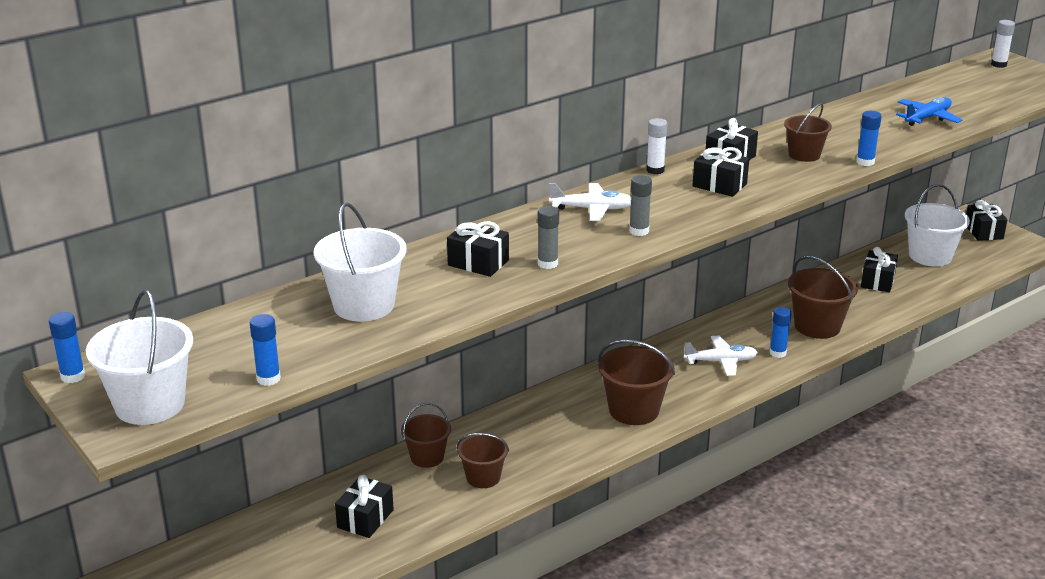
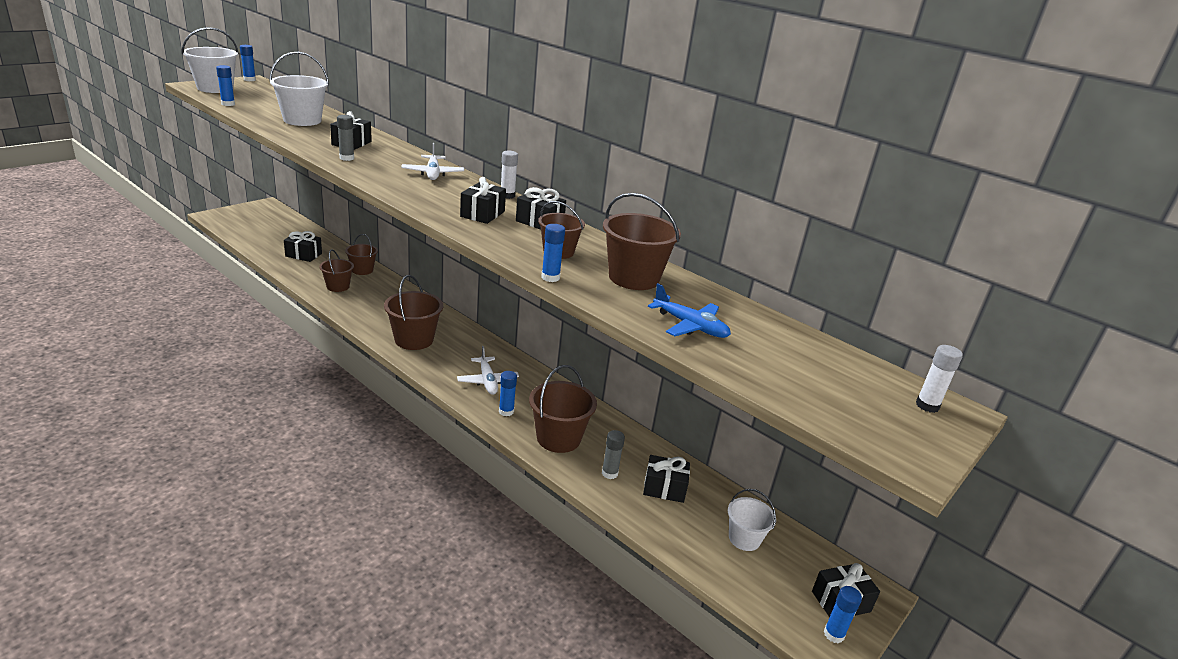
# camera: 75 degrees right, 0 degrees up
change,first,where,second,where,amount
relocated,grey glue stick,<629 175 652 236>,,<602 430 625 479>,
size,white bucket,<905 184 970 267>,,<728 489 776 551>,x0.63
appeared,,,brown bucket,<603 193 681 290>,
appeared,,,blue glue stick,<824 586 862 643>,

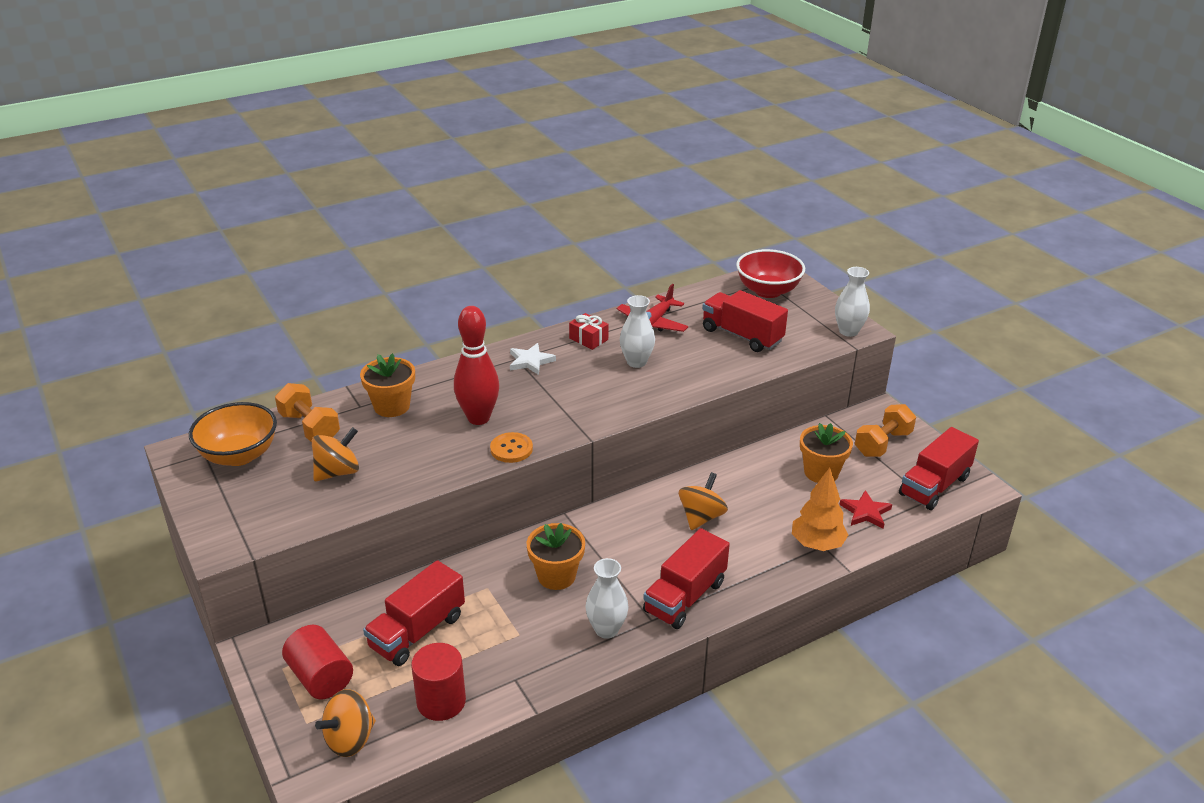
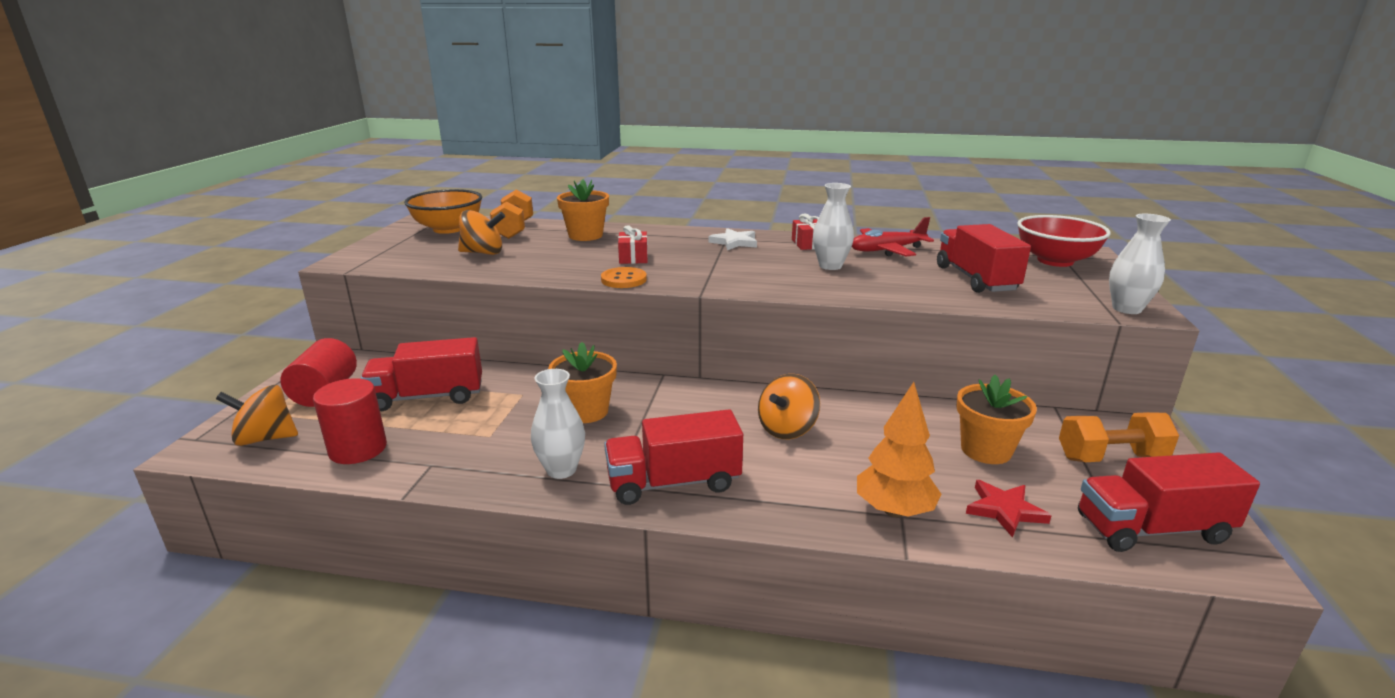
# camera: 40 degrees right, 10 degrees down
change,first,where,second,where,amount
exchanged,red bowling pin,<454 306 499 425>,red gift,<618 225 648 264>,
spun,orange spinning top,<679 472 728 530>,,<758 374 820 439>,150 degrees clockwise

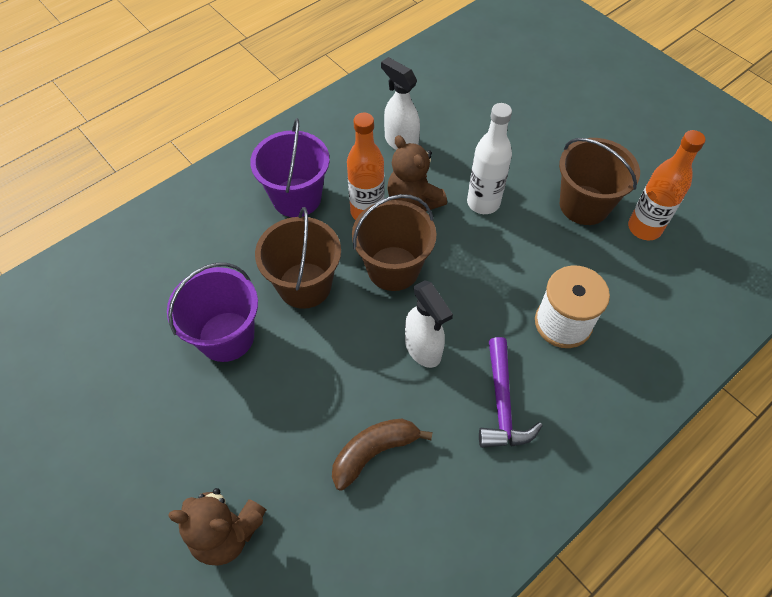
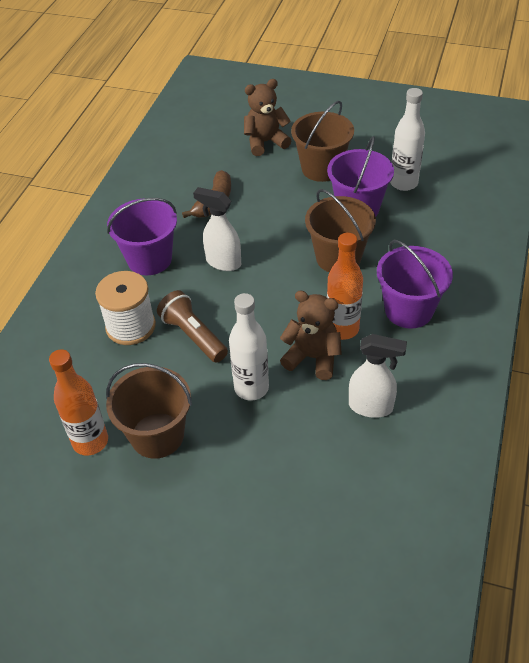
# camera: 150 degrees right, 10 degrees down
change,first,where,second,where,amount
relocated,brown bucket,<352 194 436 291>,,<291 100 354 182>,
exchanged,purple hammer,<479 337 542 448>,purple bucket,<107 198 177 275>,
appeared,,,white bottle,<390 88 425 191>,
appeared,,,brown flashlight,<157 290 228 363>,

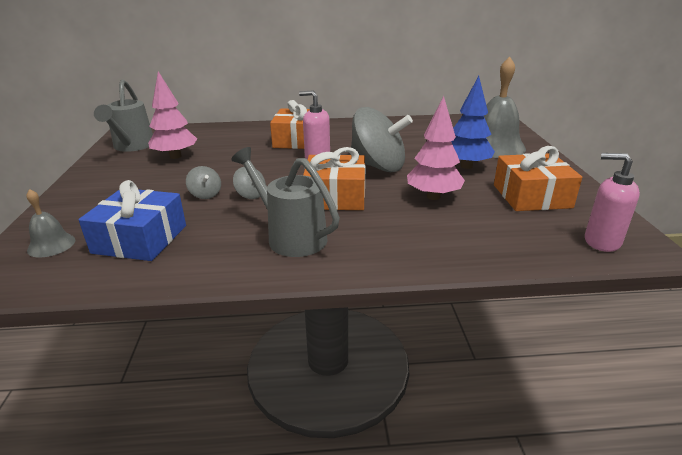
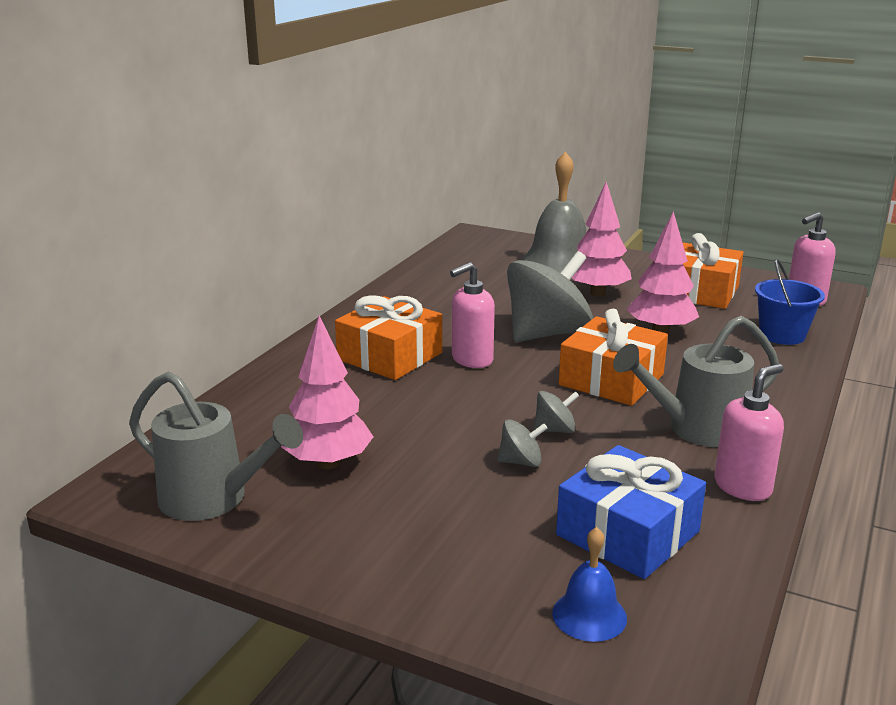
# camera: 60 degrees left, 5 degrees down
change,first,where,second,where,amount
colour,blue tree,<451 76 495 169>,pink tree,<572 182 632 296>,
colour,grey bell,<26 189 75 258>,blue bell,<552 527 627 642>,
appeared,,,blue bucket,<755 259 825 345>,
appeared,,,pink soap dispenser,<714 364 784 501>,

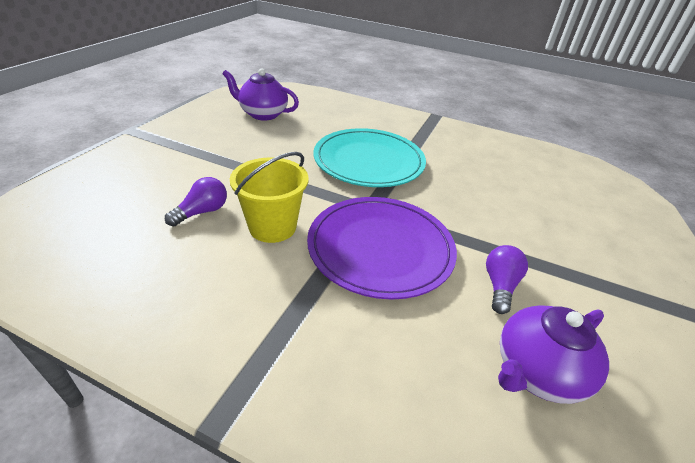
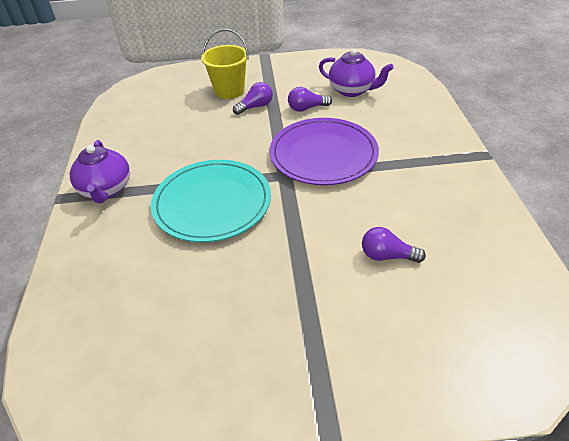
# camera: 115 degrees left, 5 degrees up
change,first,where,second,where,amount
relocated,purple teapot,<222 68 299 121>,,<70 140 130 203>,
relocated,yellow bucket,<230 152 308 243>,,<201 29 248 99>,
appeared,,,purple light bulb,<233 82 273 115>,

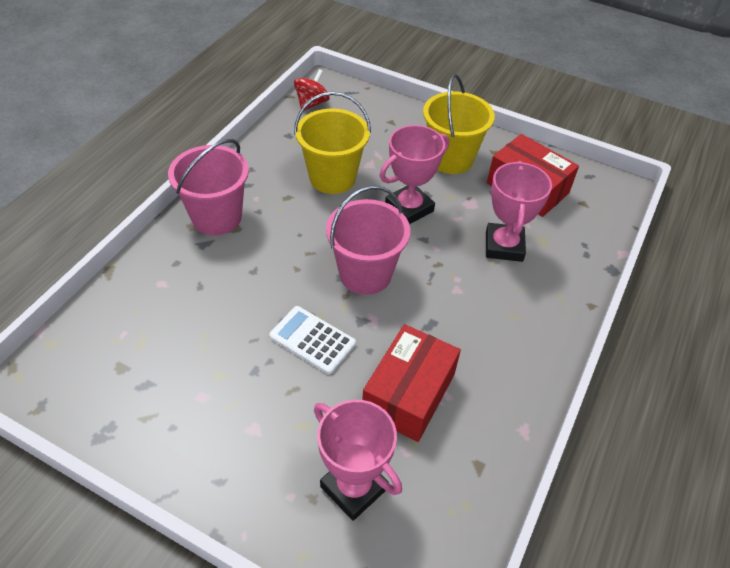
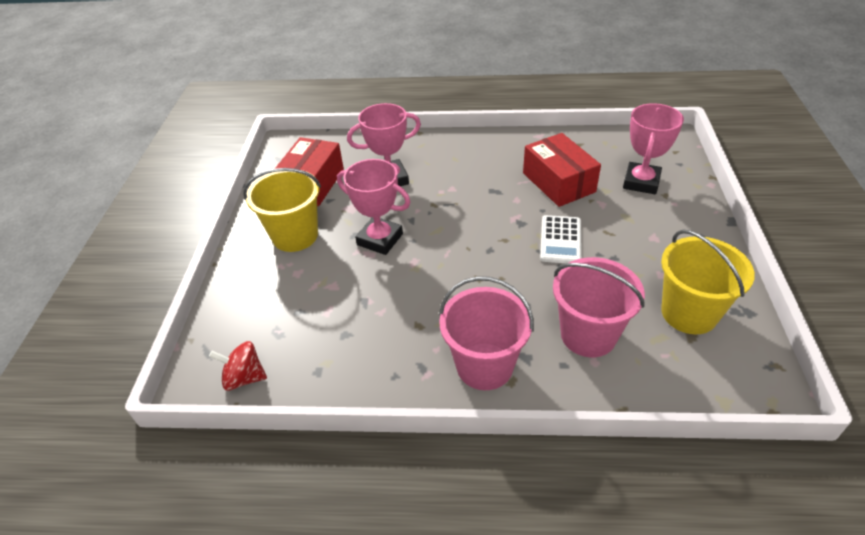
# camera: 110 degrees left, 5 degrees down
change,first,where,second,where,amount
relocated,yellow bucket,<294 92 371 194>,,<661 230 755 334>,
relocated,pink bucket,<326 185 410 295>,,<553 257 645 357>,
spun,red box,<362 324 461 442>,,<523 133 601 207>,60 degrees clockwise

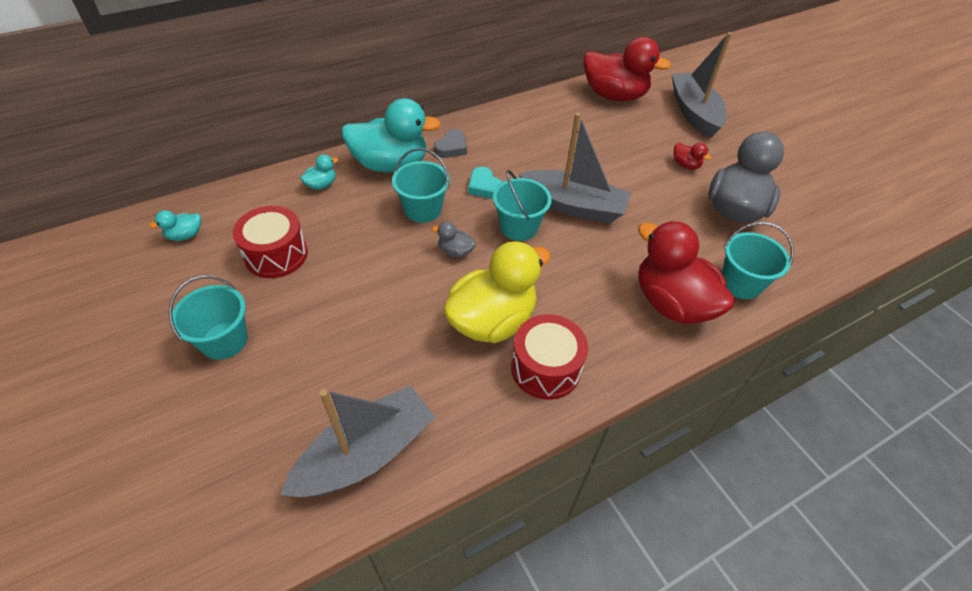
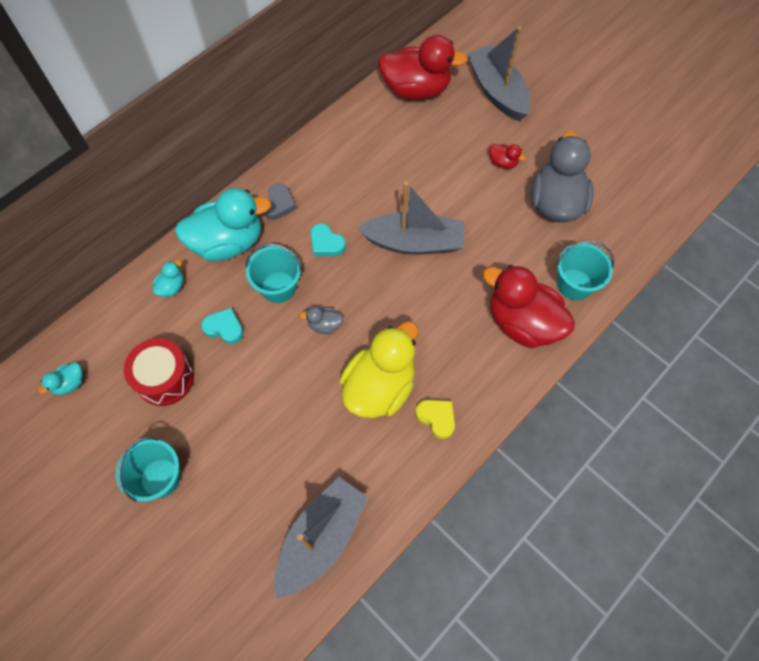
# camera: 15 degrees left, 15 degrees up
change,first,where,second,where,amount
missing,turquoise bucket,<493 170 552 241>,,,
exchanged,red drum,<511 314 588 400>,yellow heart,<415 400 455 439>,
appeared,,,turquoise heart,<201 308 243 344>,

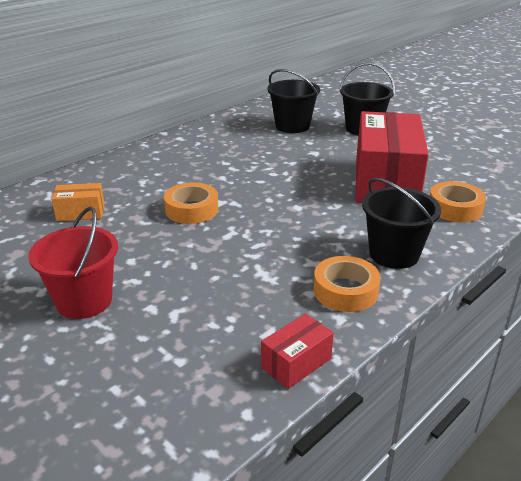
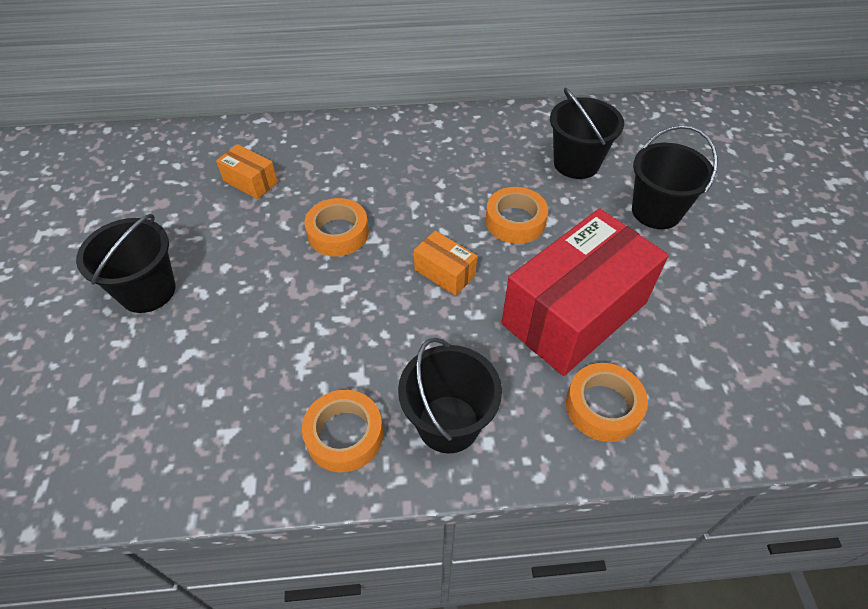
# camera: 40 degrees right, 20 degrees up
change,first,where,second,where,amount
colour,red bucket,<28 207 118 319>,black bucket,<76 214 176 313>,
missing,red box,<261 313 334 389>,,,
appeared,,,orange tape,<486 187 548 244>,
appeared,,,orange box,<414 231 477 296>,

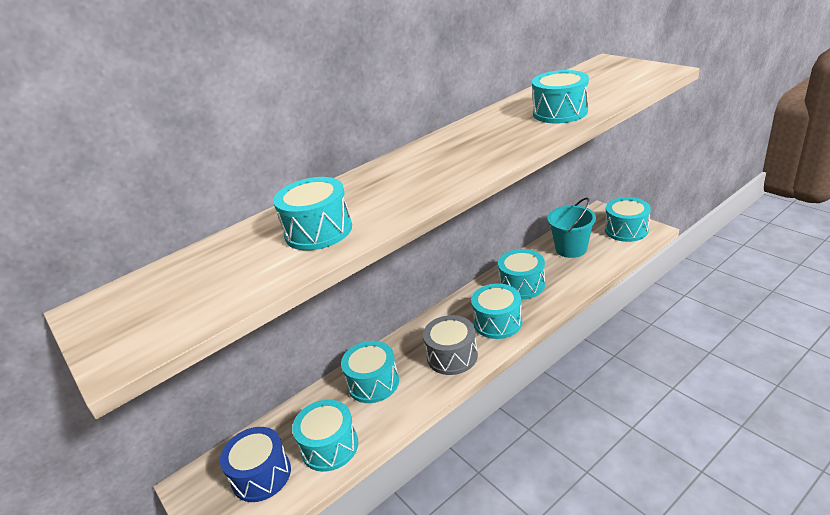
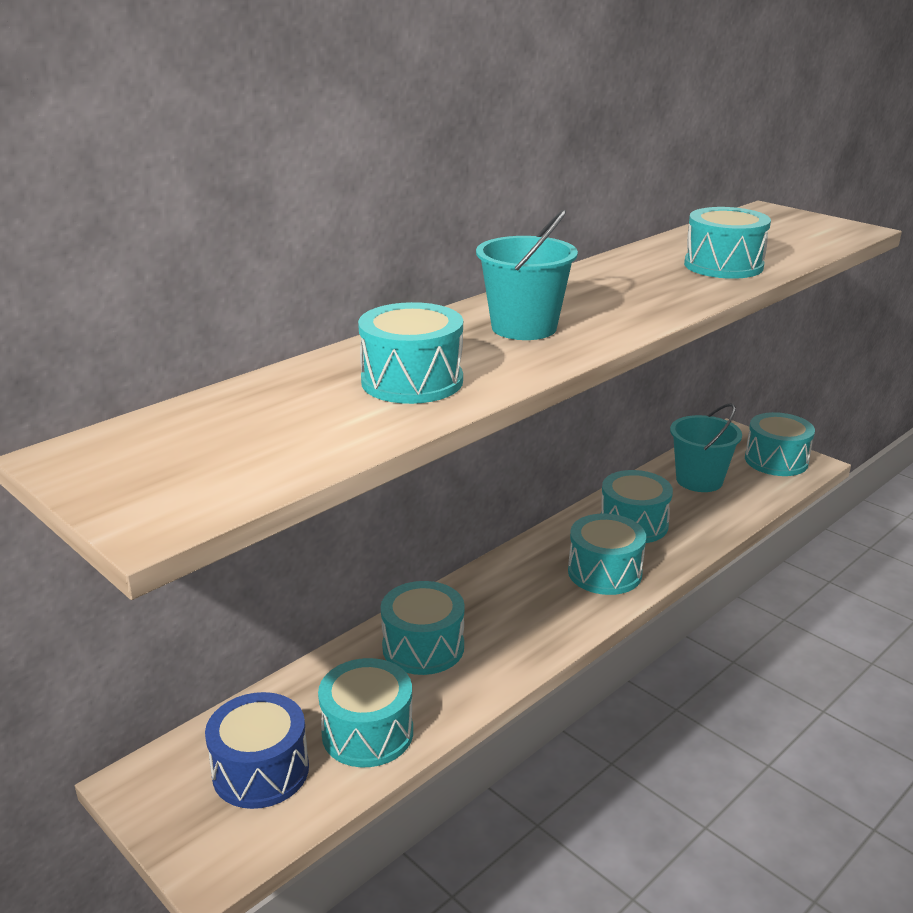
# camera: 10 degrees left, 5 degrees down
change,first,where,second,where,amount
missing,grey drum,<423 315 478 375>,,,
appeared,,,turquoise bucket,<476 210 578 340>,

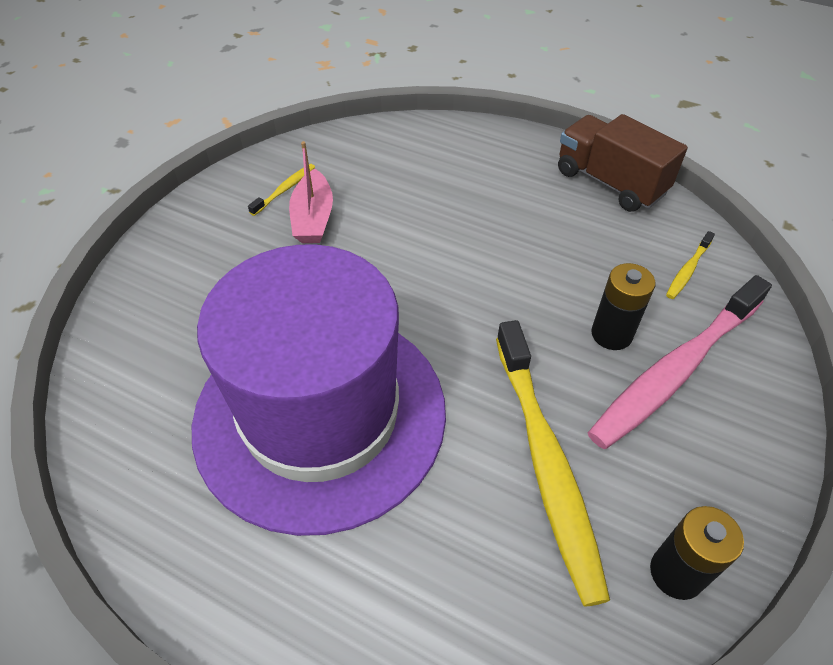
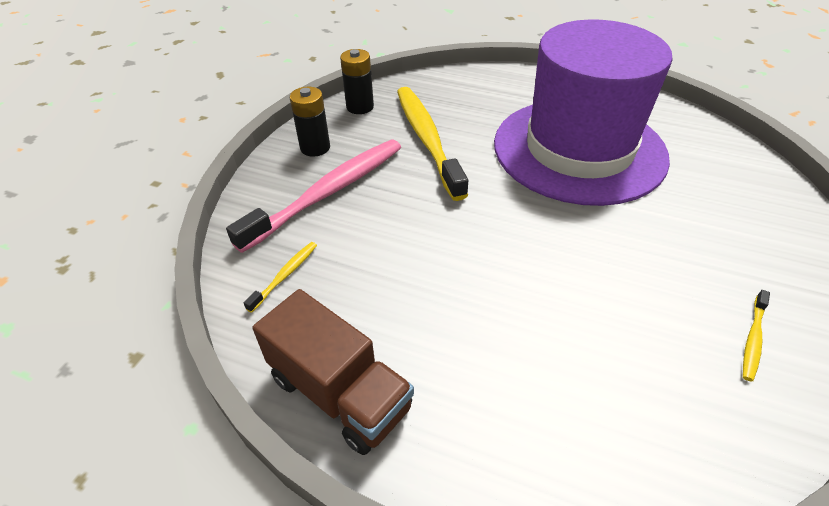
# camera: 175 degrees right, 5 degrees down
change,first,where,second,where,amount
missing,pink boat,<289 141 333 243>,,,
relocated,black battery,<591 263 655 350>,,<290 87 330 157>,

